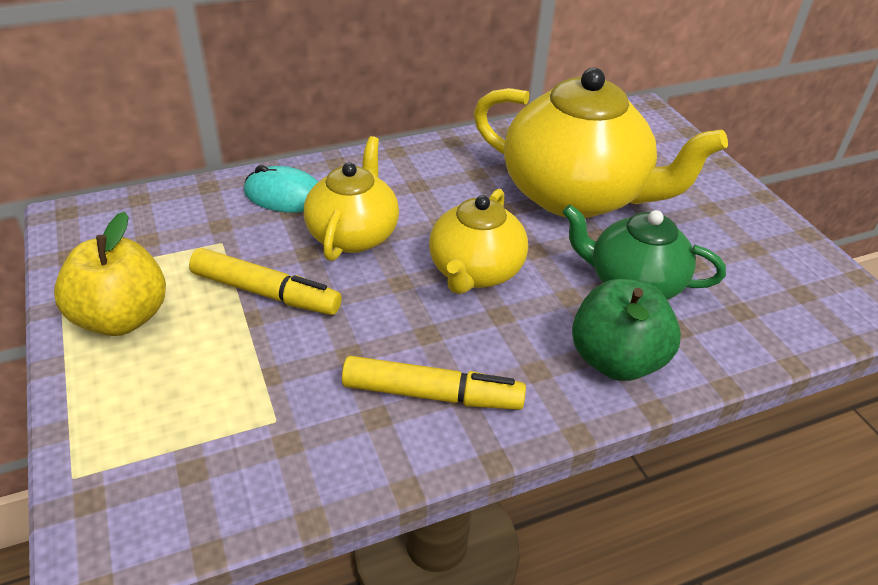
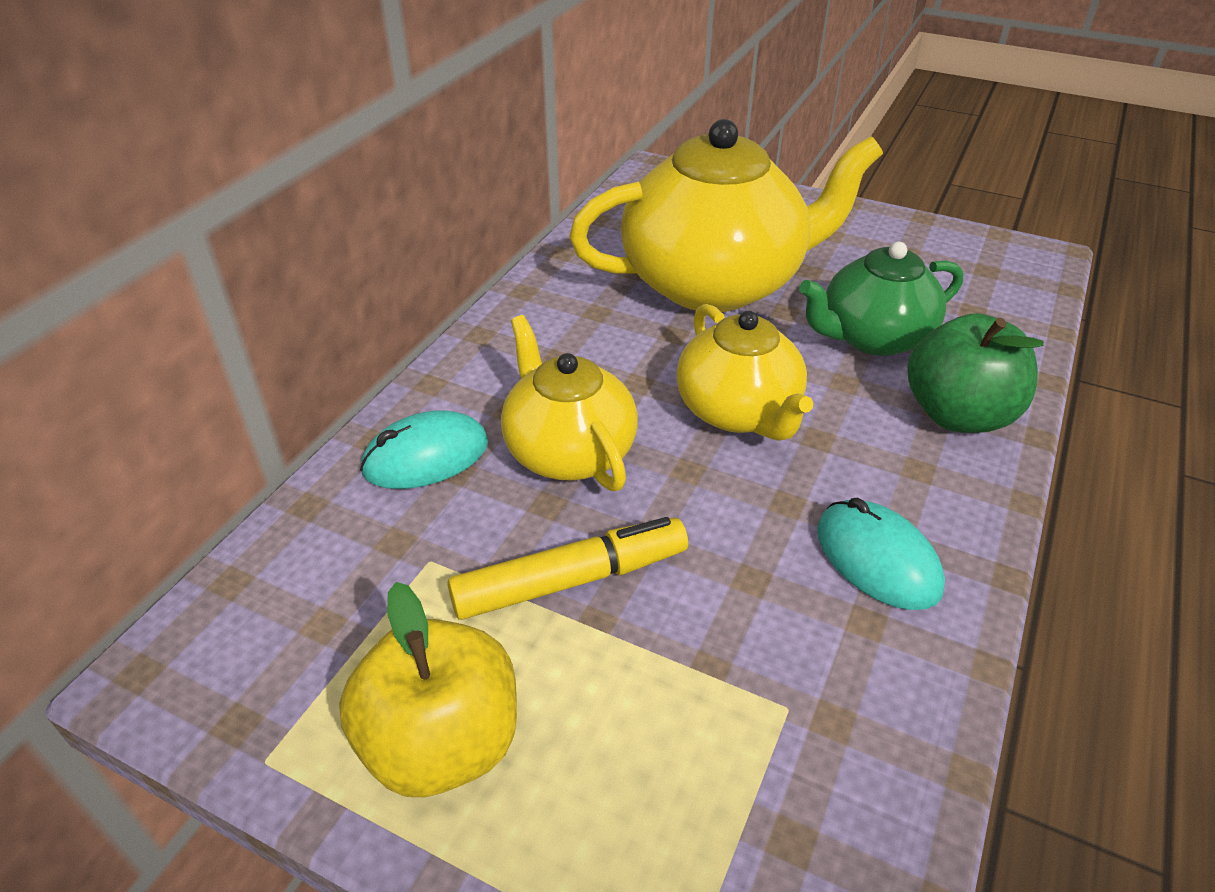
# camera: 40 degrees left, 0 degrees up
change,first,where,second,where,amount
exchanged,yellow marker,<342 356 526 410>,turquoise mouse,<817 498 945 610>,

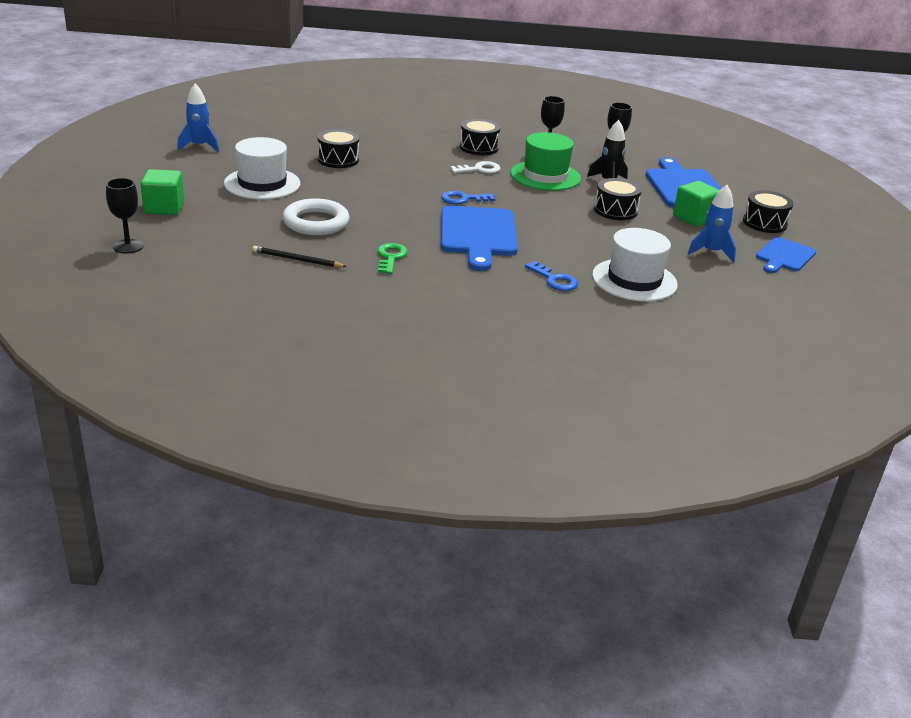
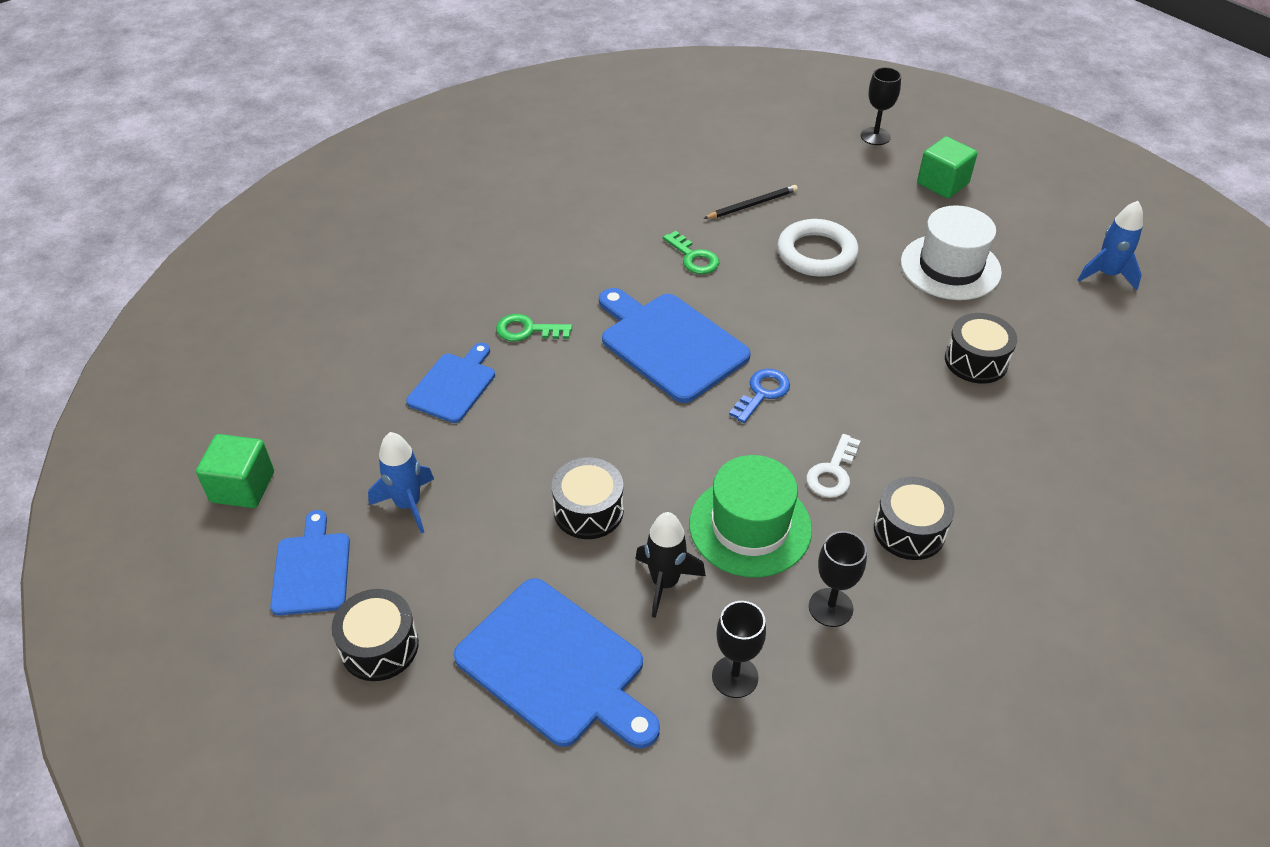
# camera: 140 degrees right, 15 degrees up
change,first,where,second,where,amount
relocated,green cube,<673 181 720 227>,,<196 434 274 508>,
exchanged,white hat,<592 228 678 302>,blue cutting board,<406 343 495 423>,
colour,blue key,<525 261 579 291>,green key,<496 314 572 342>,

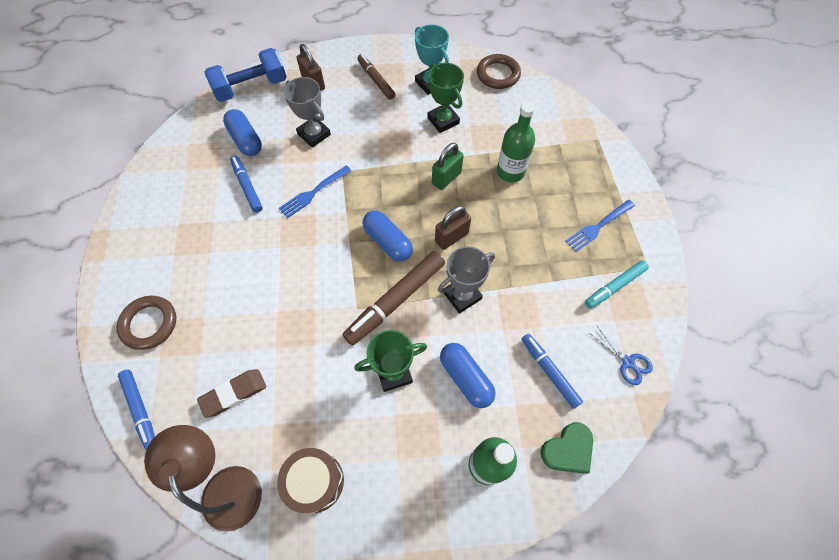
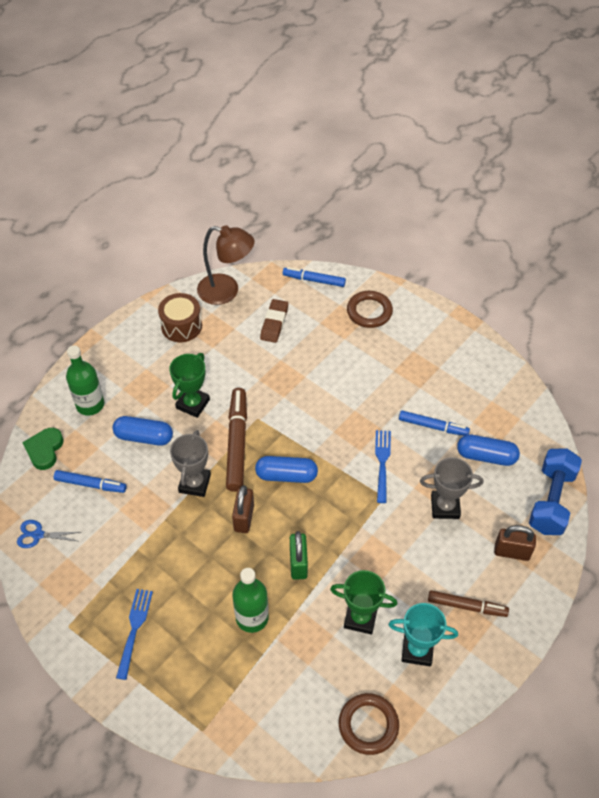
# camera: 135 degrees right, 10 degrees down
change,first,where,second,where,amount
missing,turquoise marker,<585 261 649 309>,,,

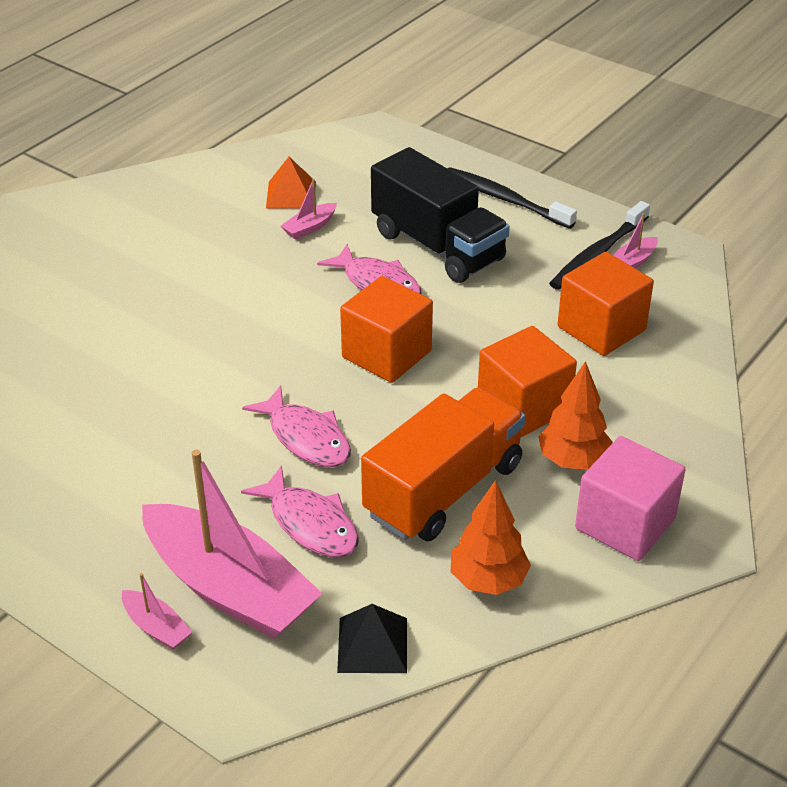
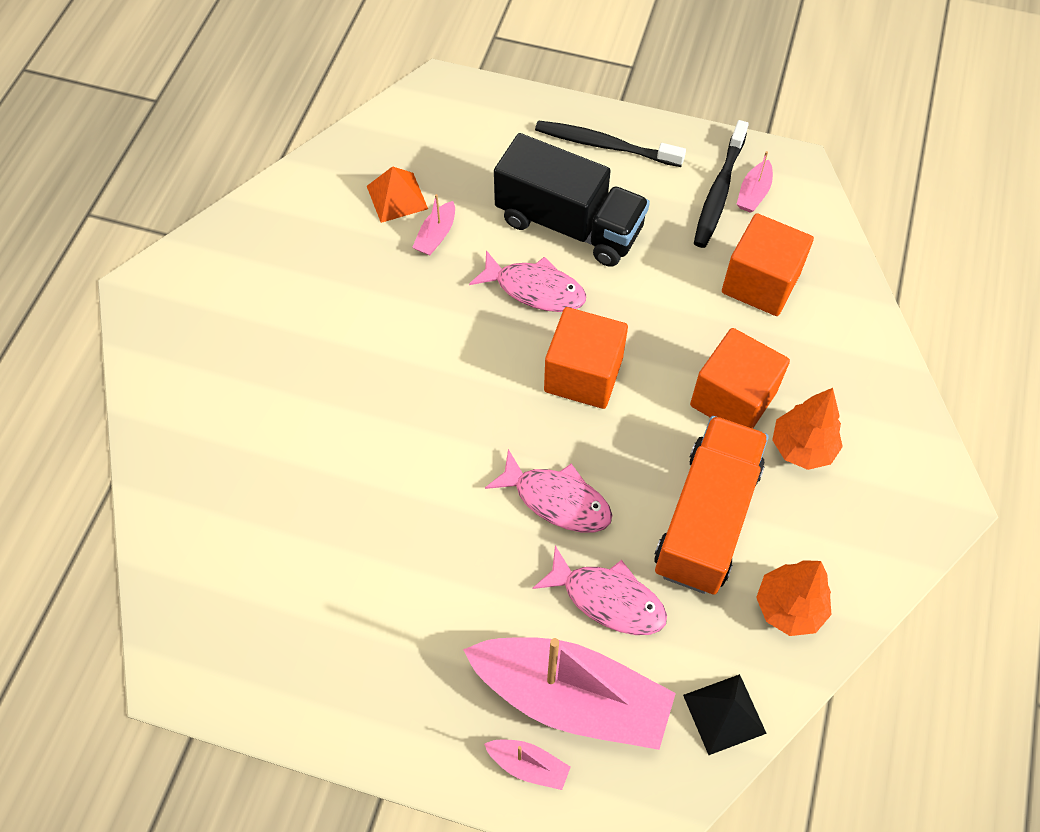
# camera: 20 degrees left, 20 degrees up
change,first,where,second,where,amount
missing,pink cube,<575 436 685 561>,,,

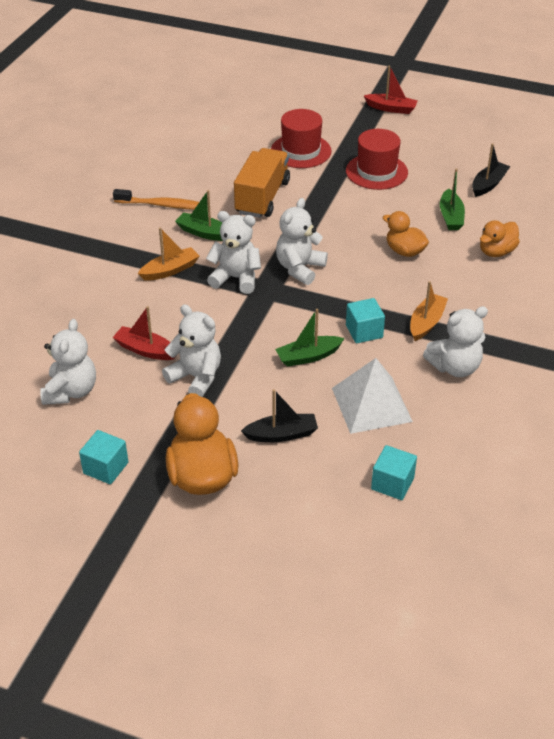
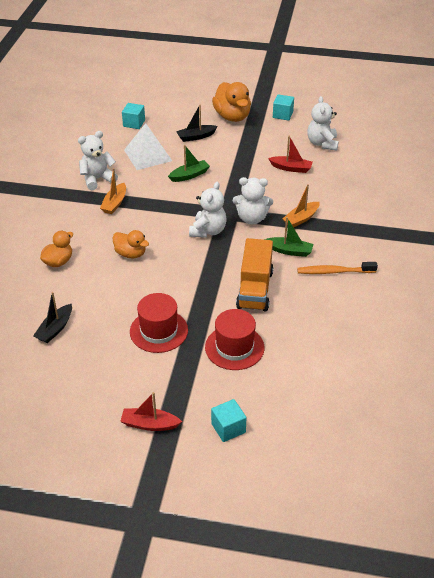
# camera: 170 degrees right, 0 degrees up
change,first,where,second,where,amount
missing,green boat,<440 168 465 230>,,,
relocated,turquoise cube,<346 298 385 343>,,<211 399 246 442>,
missing,white teddy bear,<162 304 221 397>,,,

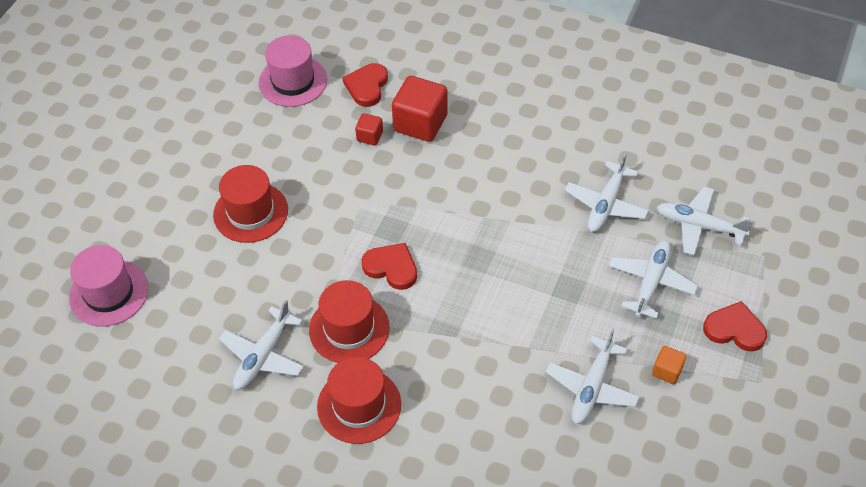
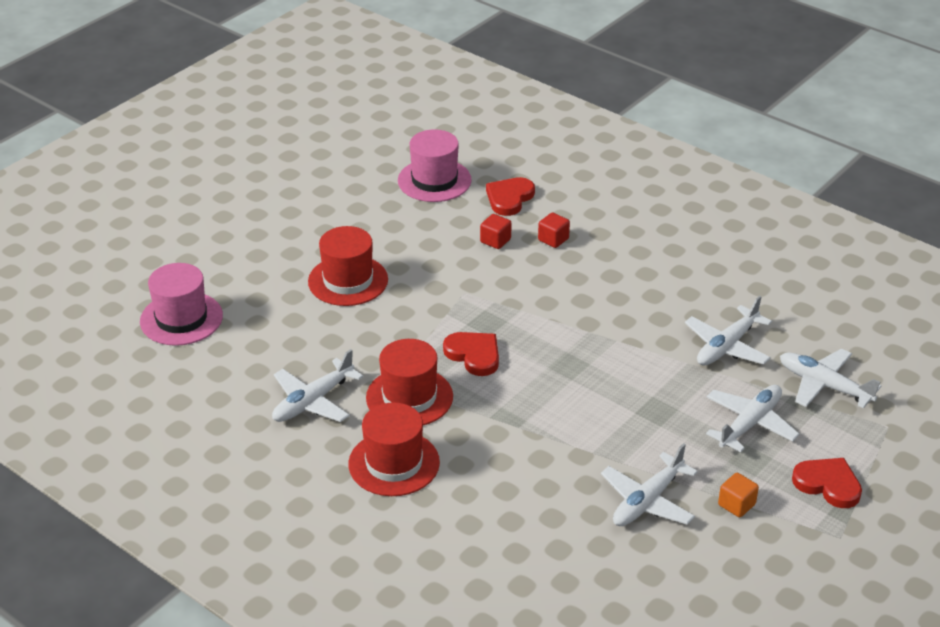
# camera: 15 degrees right, 15 degrees down
change,first,where,second,where,amount
size,red cube,<392 76 448 142>,,<538 212 570 248>,x0.50

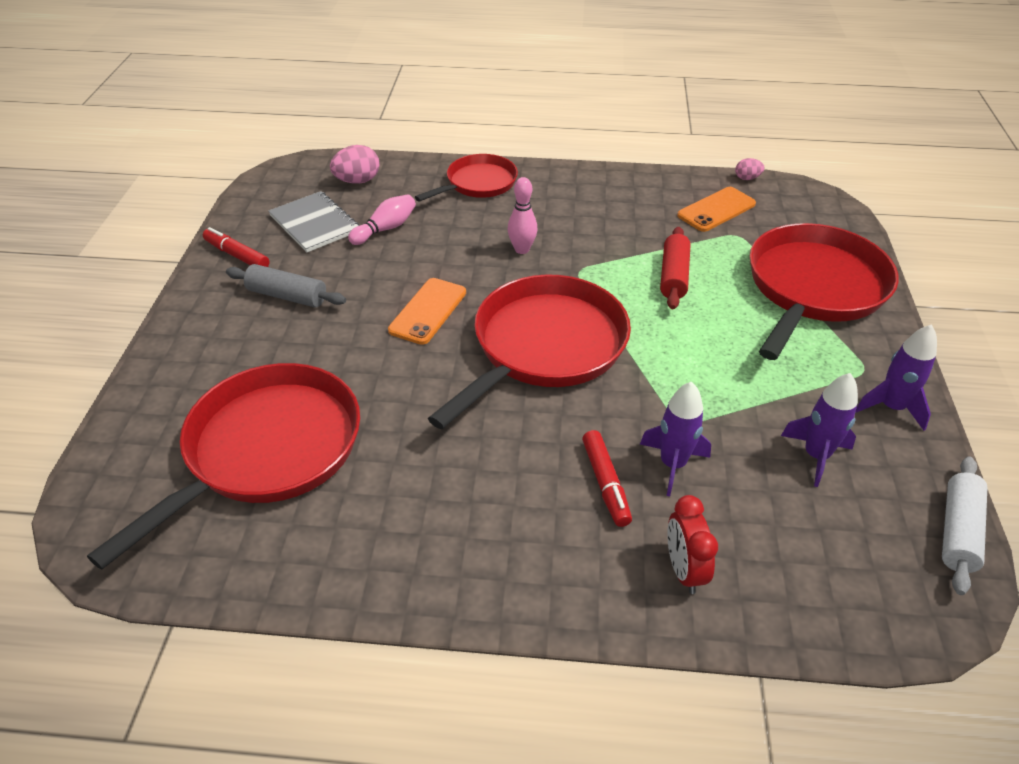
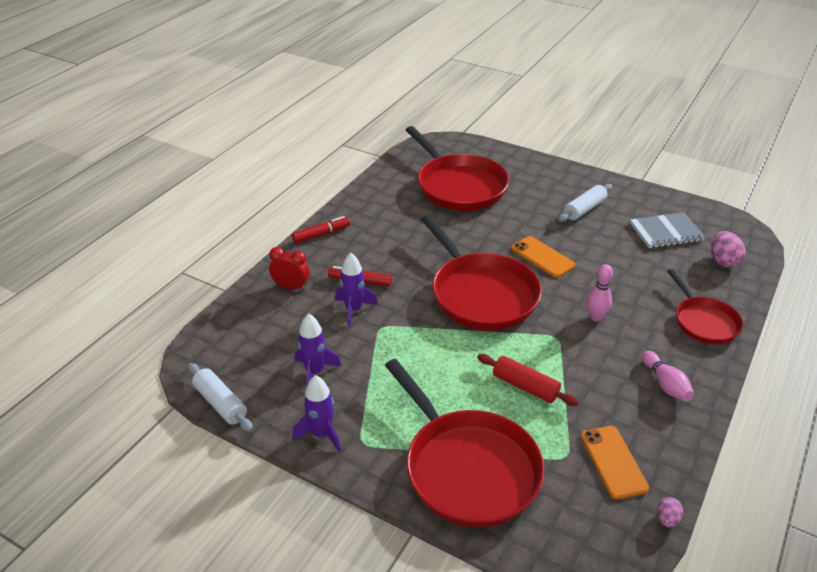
# camera: 115 degrees right, 5 degrees down
change,first,where,second,where,amount
relocated,pink bowling pin,<348 194 416 245>,,<642 351 694 402>,
relocated,red marker,<203 227 270 267>,,<292 216 350 243>,
colour,grey rolling pin,<226 264 346 307>,white rolling pin,<558 184 612 222>,

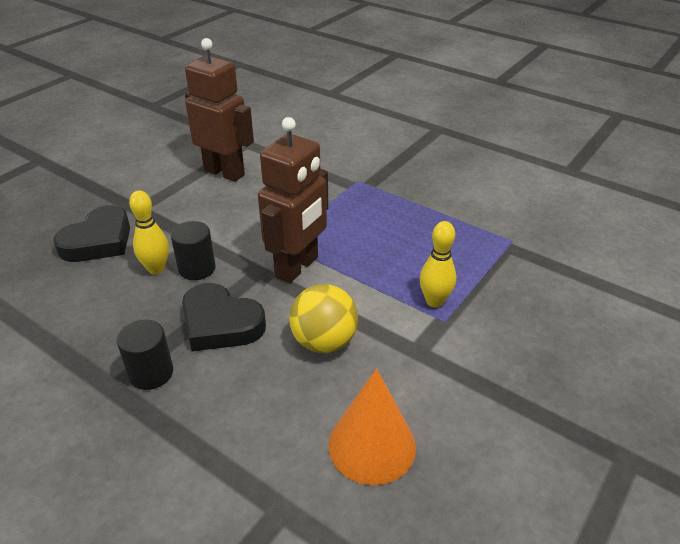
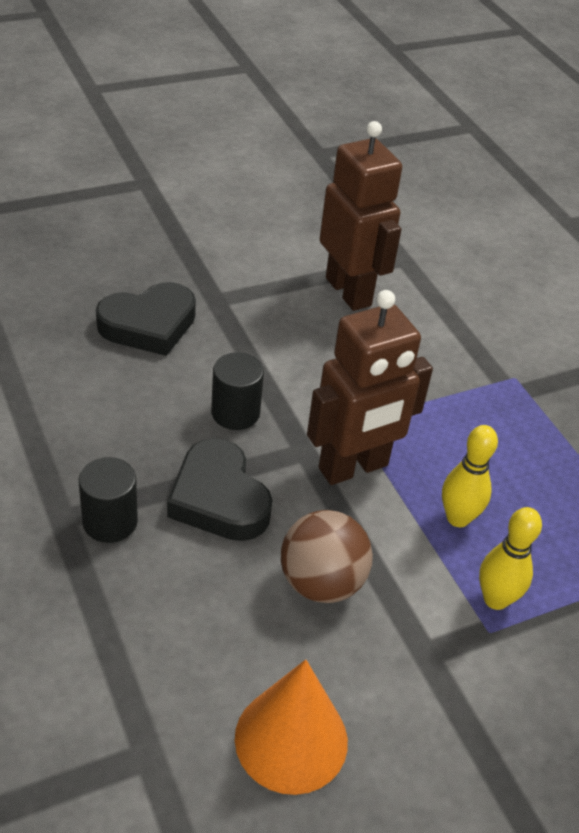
# camera: 25 degrees right, 5 degrees up
change,first,where,second,where,amount
relocated,yellow bowling pin,<129 190 169 275>,,<442 425 498 527>,
colour,yellow ball,<289 284 358 353>,brown ball,<281 510 373 603>,

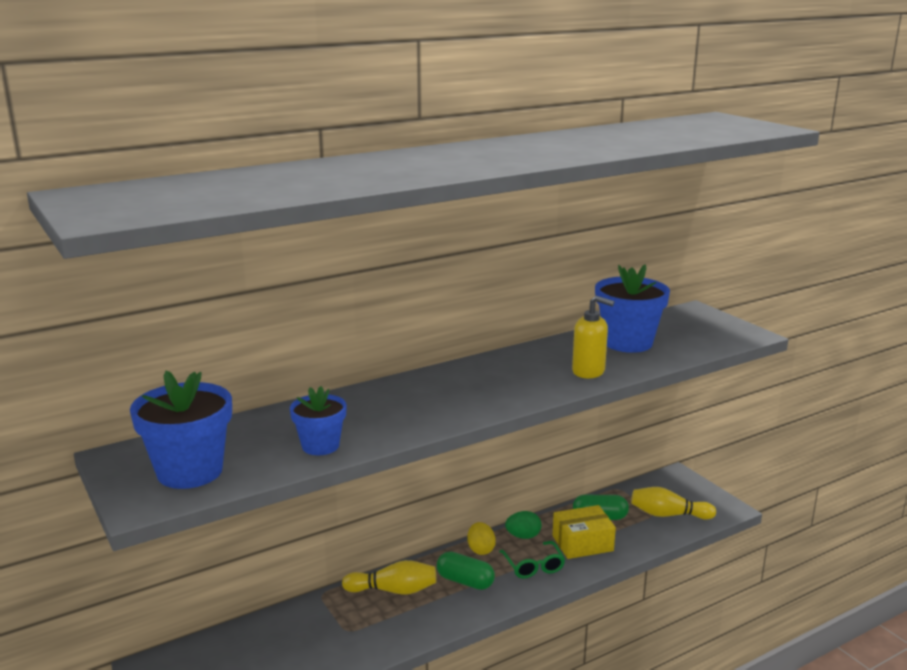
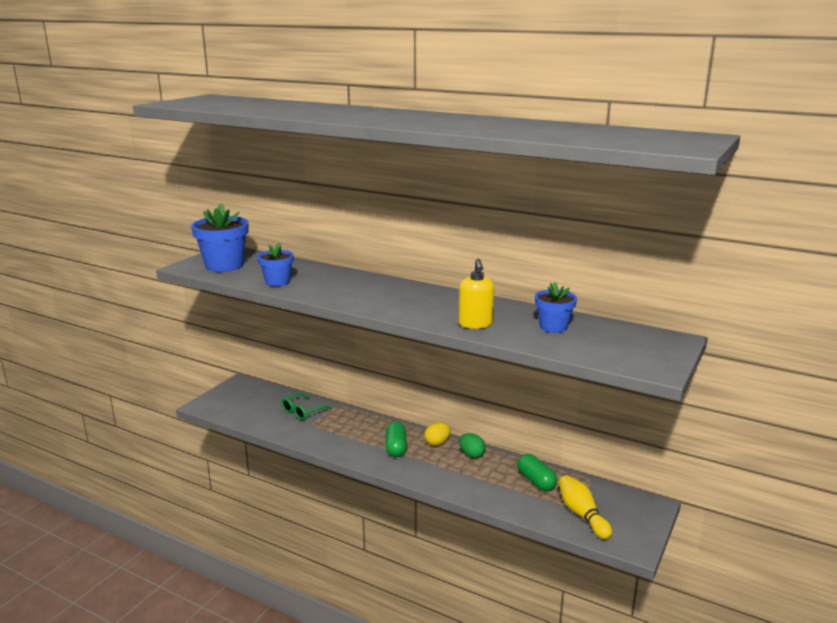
# camera: 60 degrees right, 0 degrees up
change,first,where,second,where,amount
size,blue flower pot,<595 264 670 353>,,<535 282 577 333>,x0.61
missing,yellow box,<553 505 616 559>,,,
relocated,green glasses,<499 541 565 579>,,<281 393 332 420>,
missing,yellow bowling pin,<342 560 436 594>,,,

